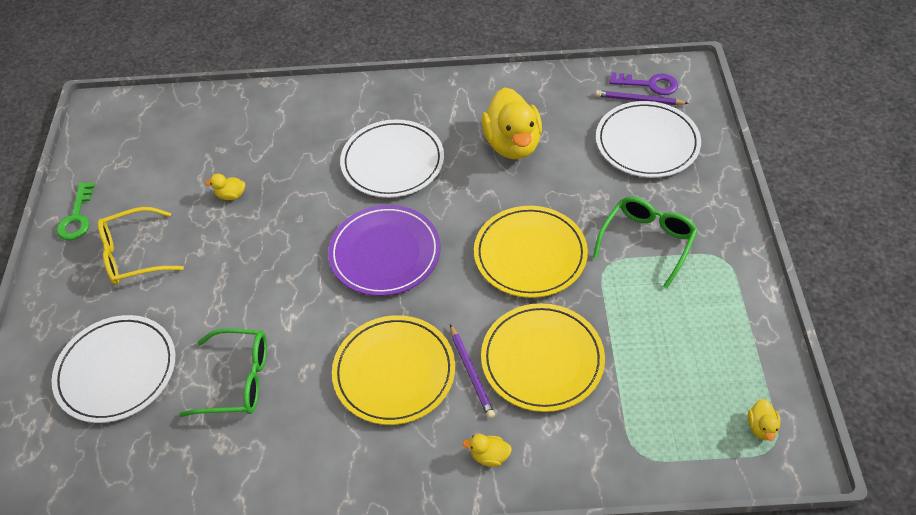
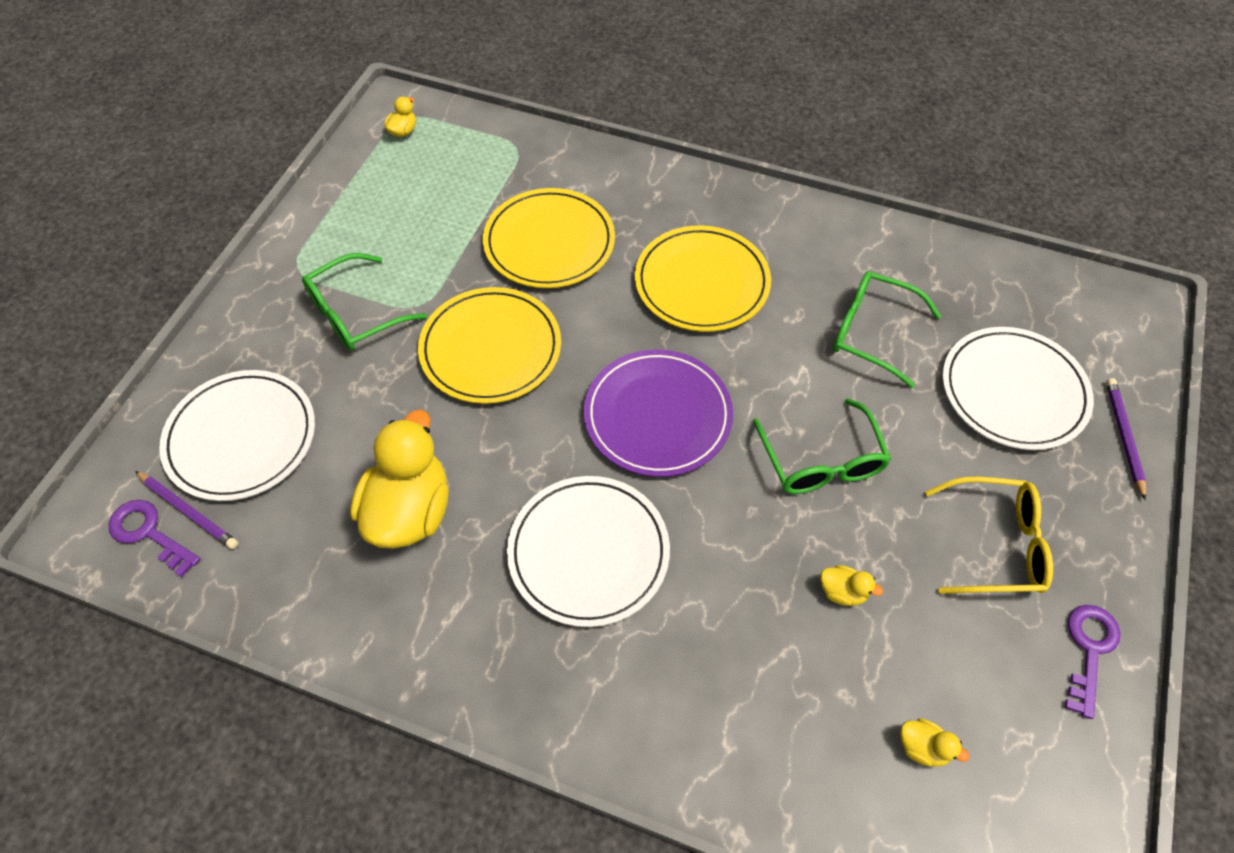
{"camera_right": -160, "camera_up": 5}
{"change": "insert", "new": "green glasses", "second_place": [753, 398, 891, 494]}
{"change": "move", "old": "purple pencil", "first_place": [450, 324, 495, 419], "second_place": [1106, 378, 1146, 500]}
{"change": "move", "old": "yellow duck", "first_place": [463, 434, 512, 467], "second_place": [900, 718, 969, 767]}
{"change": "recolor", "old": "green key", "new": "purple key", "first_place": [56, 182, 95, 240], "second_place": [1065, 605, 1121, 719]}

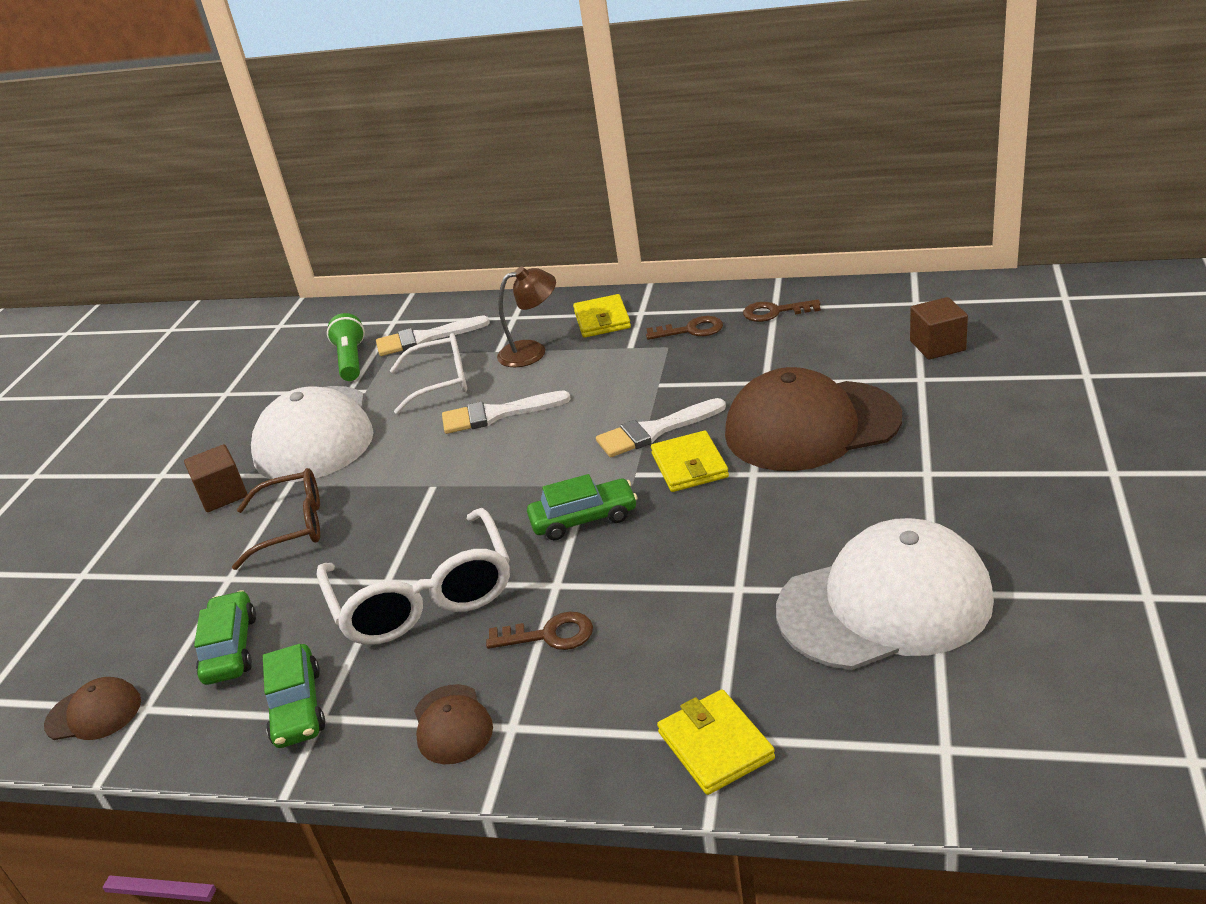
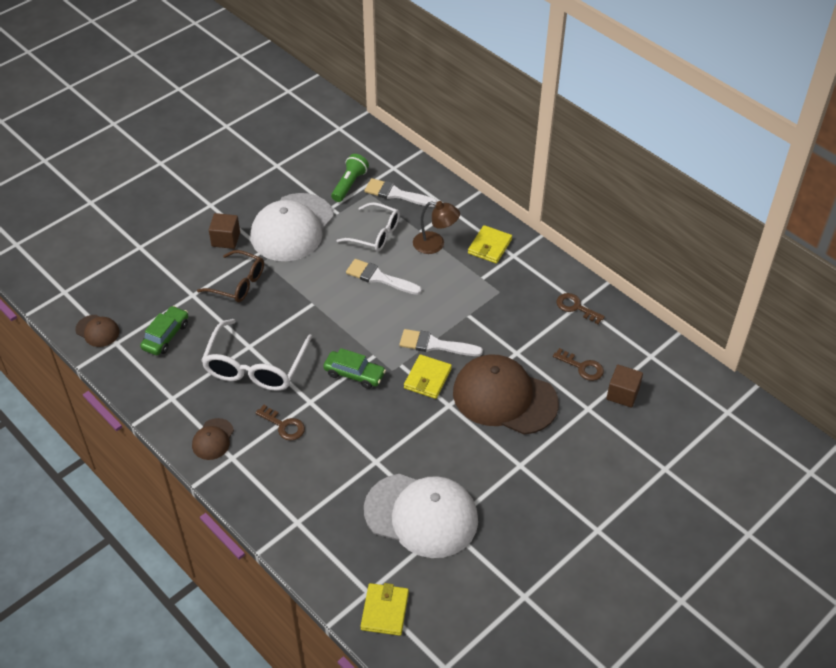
{"camera_right": 30, "camera_up": 15}
{"change": "delete", "old": "green car", "first_place": [263, 644, 325, 748]}
{"change": "move", "old": "brown key", "first_place": [646, 316, 723, 340], "second_place": [553, 348, 604, 381]}
{"change": "move", "old": "yellow wallet", "first_place": [657, 690, 775, 795], "second_place": [361, 583, 409, 636]}

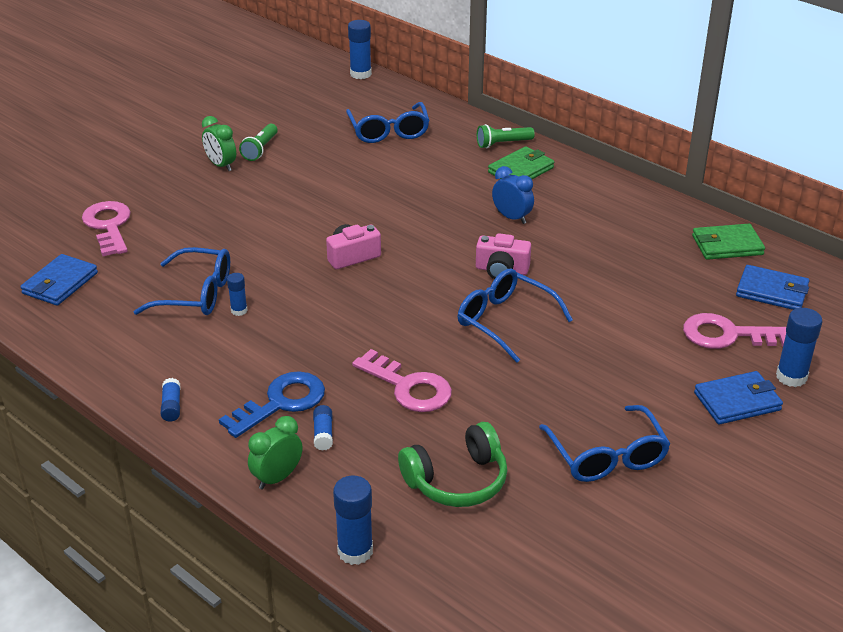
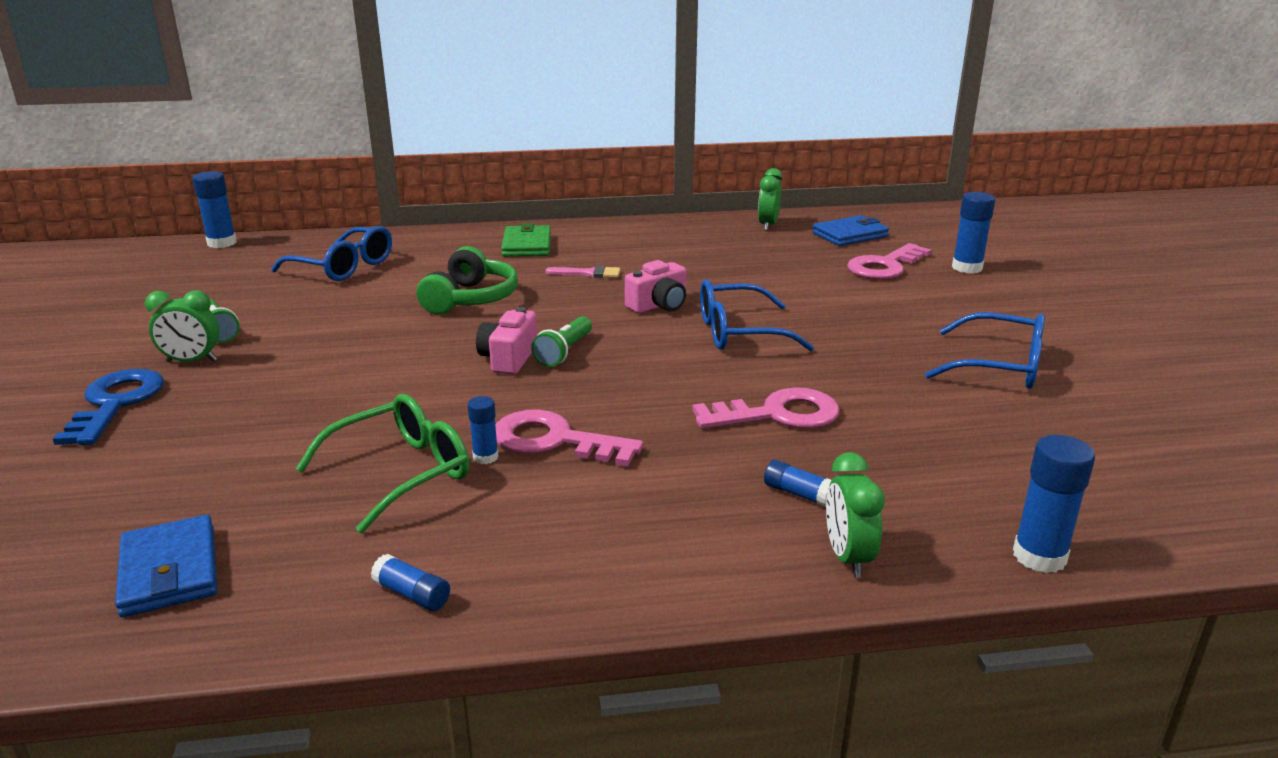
{"camera_right": -50, "camera_up": -10}
{"change": "delete", "old": "blue wallet", "first_place": [694, 371, 783, 425]}
{"change": "move", "old": "pink key", "first_place": [82, 201, 131, 256], "second_place": [495, 409, 643, 466]}
{"change": "move", "old": "blue glue stick", "first_place": [161, 378, 181, 422], "second_place": [370, 554, 450, 611]}
{"change": "move", "old": "blue key", "first_place": [219, 371, 325, 438], "second_place": [53, 369, 164, 445]}
{"change": "move", "old": "green headphones", "first_place": [398, 422, 508, 507], "second_place": [417, 246, 518, 314]}
{"change": "move", "old": "green flashlight", "first_place": [477, 124, 535, 148], "second_place": [531, 316, 592, 367]}
{"change": "replace", "old": "blue clock", "new": "pink brush", "first_place": [492, 166, 534, 224], "second_place": [545, 266, 620, 278]}
{"change": "replace", "old": "green wallet", "new": "green clock", "first_place": [692, 224, 765, 260], "second_place": [758, 168, 782, 231]}
{"change": "recolor", "old": "blue glasses", "new": "green glasses", "first_place": [134, 247, 230, 315], "second_place": [296, 394, 469, 533]}

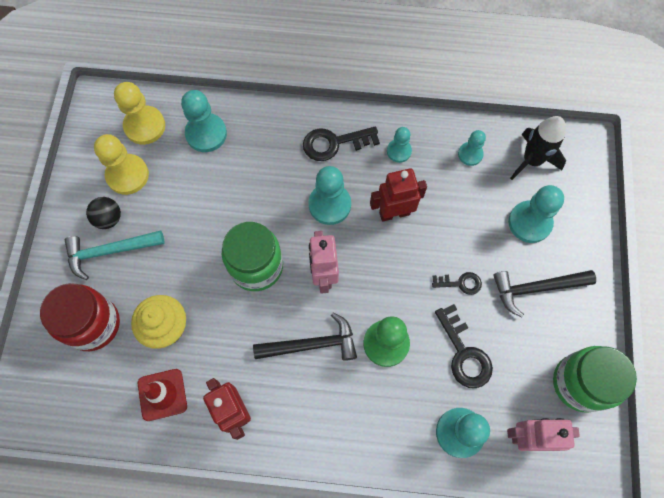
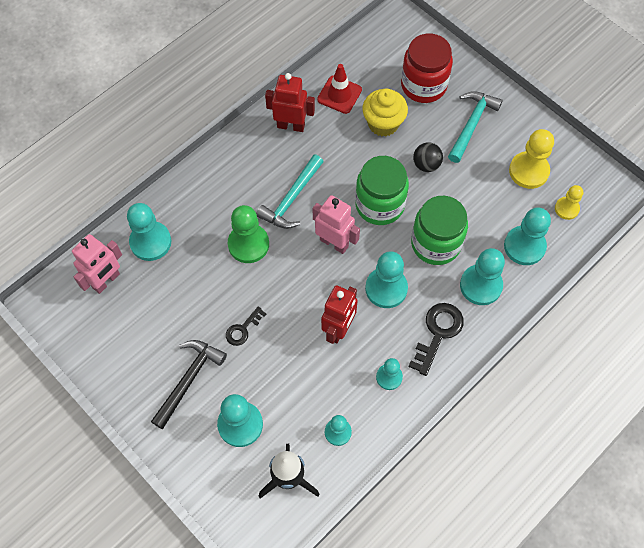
{"camera_right": 130, "camera_up": -5}
{"change": "delete", "old": "black key", "first_place": [435, 304, 493, 388]}
{"change": "insert", "new": "turquoise pawn", "second_place": [460, 248, 505, 305]}
{"change": "move", "old": "black ball", "first_place": [86, 197, 121, 229], "second_place": [413, 142, 443, 172]}
{"change": "move", "old": "green jar", "first_place": [553, 346, 637, 413], "second_place": [411, 196, 468, 265]}
{"change": "recolor", "old": "black hammer", "new": "turquoise hammer", "first_place": [253, 312, 357, 361], "second_place": [256, 154, 324, 229]}
{"change": "resize", "old": "yellow pawn", "first_place": [114, 82, 165, 145], "second_place": [555, 185, 583, 220], "factor": 0.6}

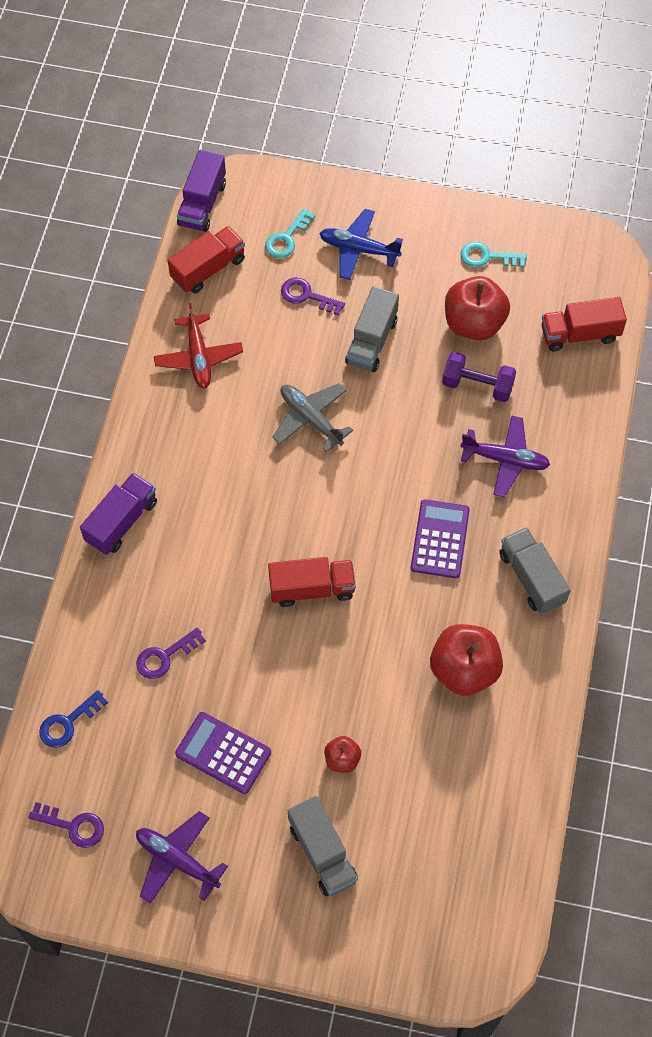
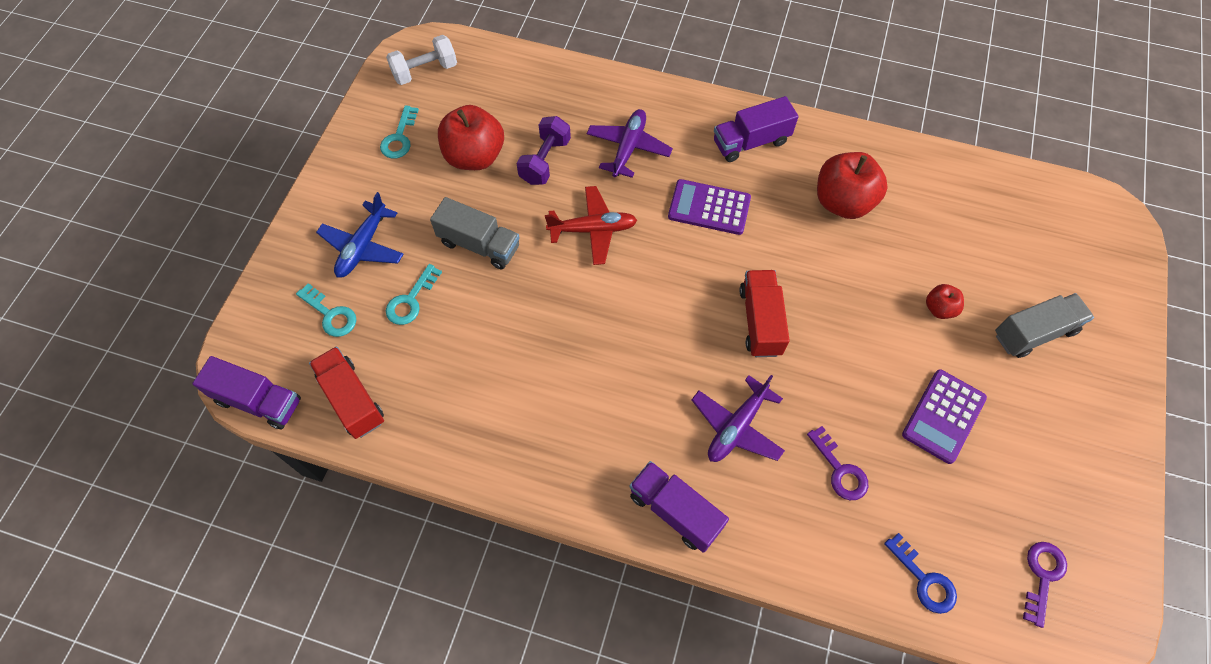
{"camera_right": -85, "camera_up": 0}
{"change": "delete", "old": "grey plane", "first_place": [272, 383, 353, 452]}
{"change": "delete", "old": "red truck", "first_place": [542, 297, 627, 351]}
{"change": "insert", "new": "white dumbbell", "second_place": [386, 35, 457, 85]}
{"change": "move", "old": "purple plane", "first_place": [136, 811, 228, 904], "second_place": [691, 375, 785, 462]}
{"change": "move", "old": "red plane", "first_place": [154, 303, 243, 389], "second_place": [545, 186, 637, 265]}
{"change": "recolor", "old": "purple key", "new": "turquoise key", "first_place": [281, 278, 345, 315], "second_place": [386, 264, 442, 325]}
{"change": "recolor", "old": "grey truck", "new": "purple truck", "first_place": [499, 527, 571, 614], "second_place": [714, 96, 798, 162]}

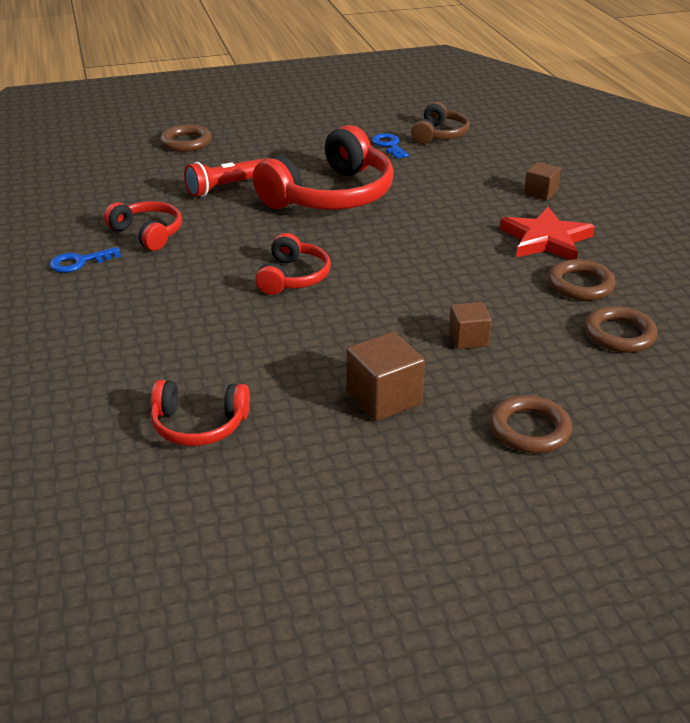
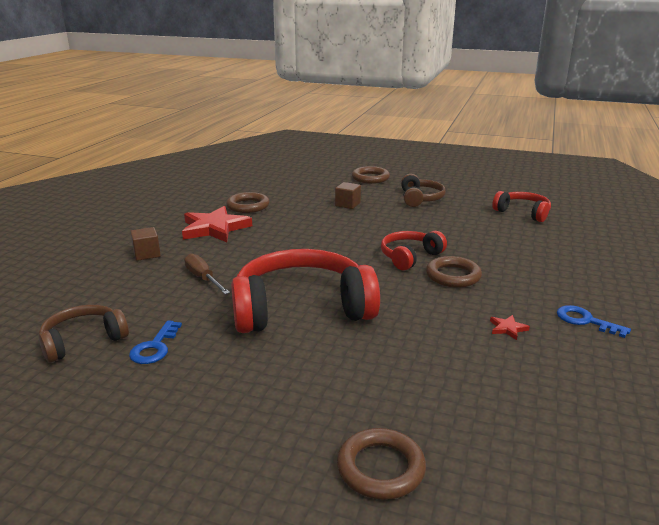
{"camera_right": -145, "camera_up": -10}
{"change": "delete", "old": "red flashlight", "first_place": [184, 158, 264, 197]}
{"change": "insert", "new": "brown screwdriver", "second_place": [184, 253, 230, 294]}
{"change": "move", "old": "brown ring", "first_place": [585, 306, 658, 353], "second_place": [426, 256, 482, 288]}
{"change": "replace", "old": "red headphones", "new": "red star", "first_place": [104, 201, 182, 251], "second_place": [490, 315, 530, 340]}
{"change": "replace", "old": "brown cube", "new": "brown headphones", "first_place": [346, 332, 425, 421], "second_place": [401, 174, 446, 207]}
{"change": "rotate", "old": "blue key", "first_place": [49, 247, 121, 273], "second_place": [557, 305, 631, 338], "degrees": -150}

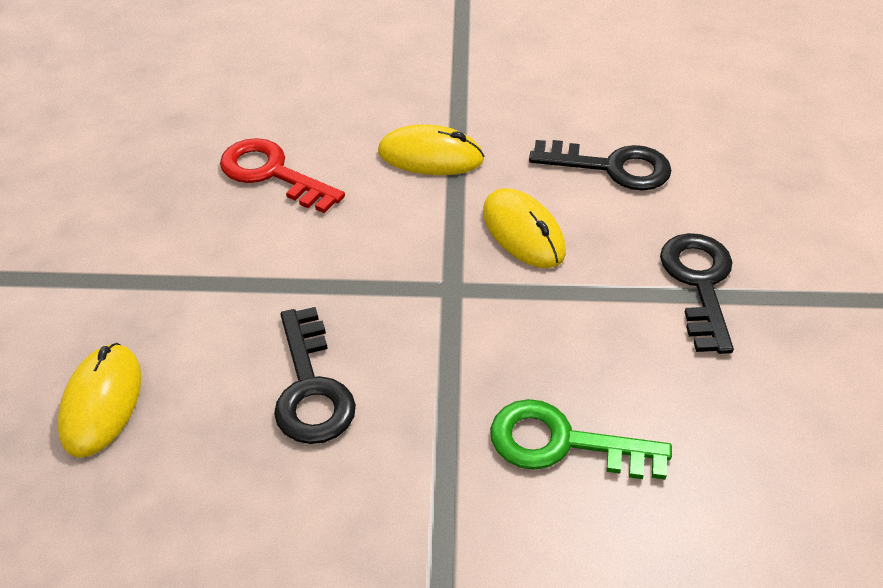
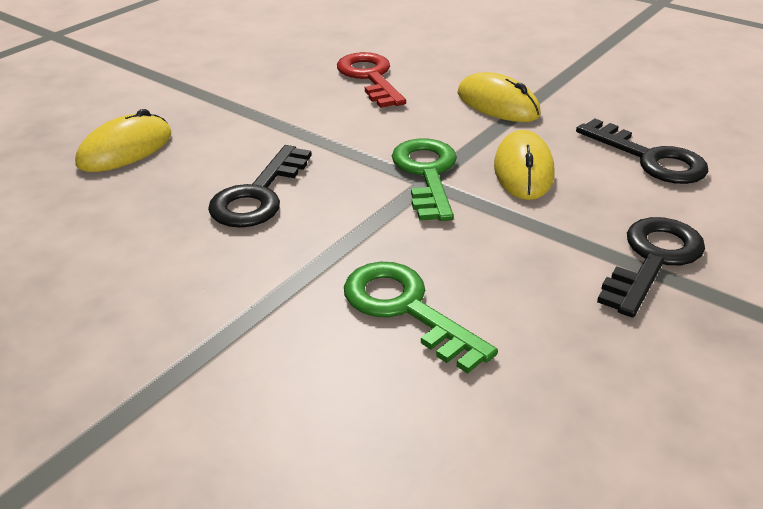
{"camera_right": 35, "camera_up": -10}
{"change": "insert", "new": "green key", "second_place": [392, 138, 457, 221]}

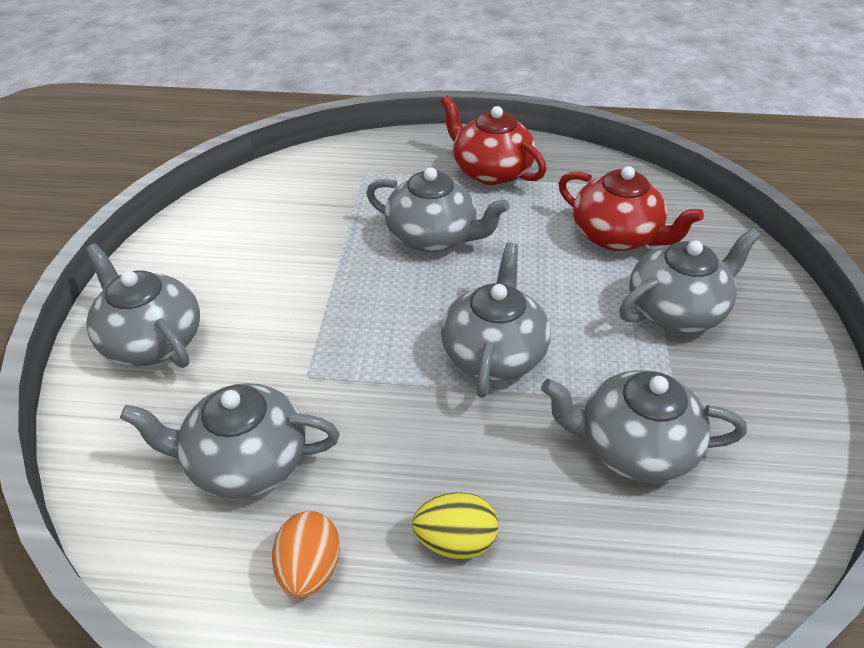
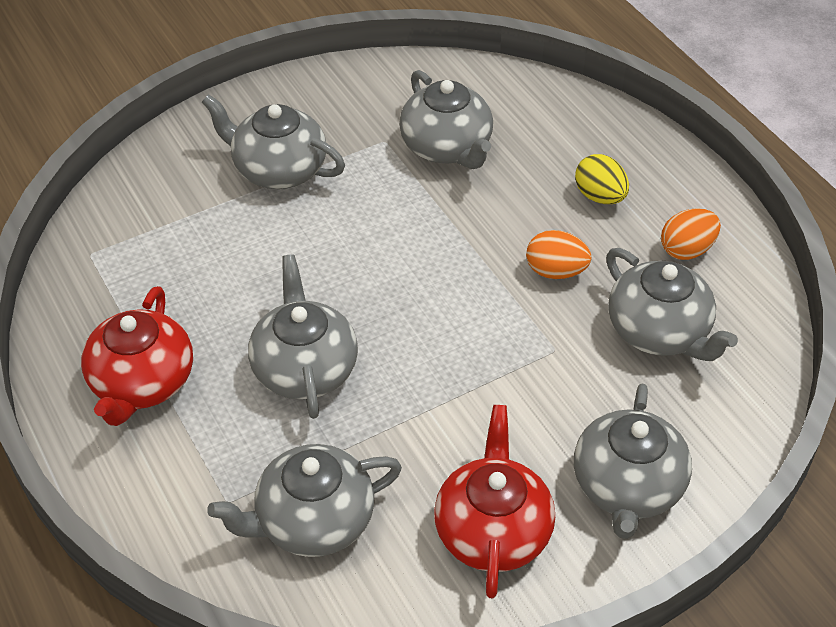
{"camera_right": -125, "camera_up": 5}
{"change": "insert", "new": "orange egg", "second_place": [526, 230, 591, 279]}
{"change": "move", "old": "grey teapot", "first_place": [441, 243, 550, 398], "second_place": [207, 444, 402, 557]}
{"change": "move", "old": "red teapot", "first_place": [559, 166, 704, 251], "second_place": [434, 405, 555, 598]}

